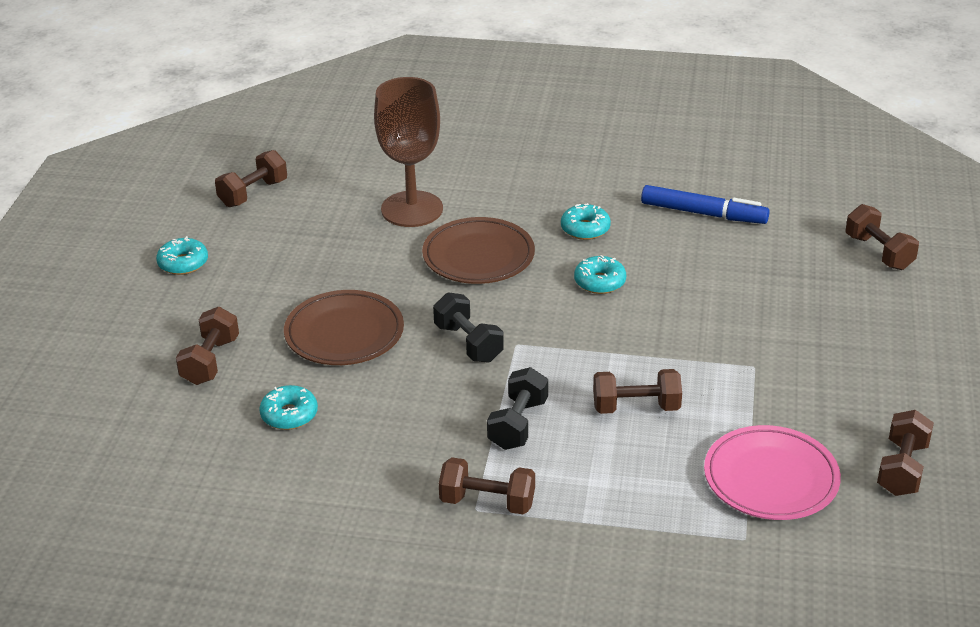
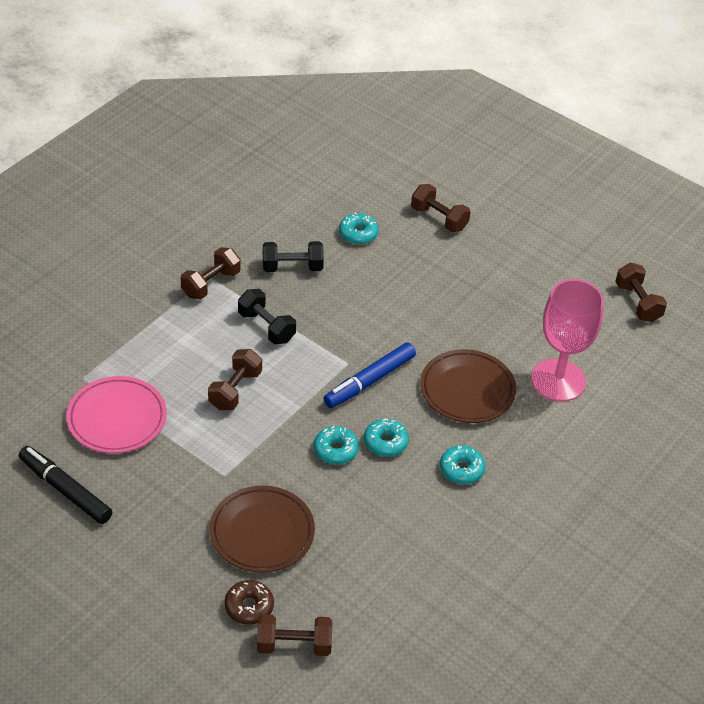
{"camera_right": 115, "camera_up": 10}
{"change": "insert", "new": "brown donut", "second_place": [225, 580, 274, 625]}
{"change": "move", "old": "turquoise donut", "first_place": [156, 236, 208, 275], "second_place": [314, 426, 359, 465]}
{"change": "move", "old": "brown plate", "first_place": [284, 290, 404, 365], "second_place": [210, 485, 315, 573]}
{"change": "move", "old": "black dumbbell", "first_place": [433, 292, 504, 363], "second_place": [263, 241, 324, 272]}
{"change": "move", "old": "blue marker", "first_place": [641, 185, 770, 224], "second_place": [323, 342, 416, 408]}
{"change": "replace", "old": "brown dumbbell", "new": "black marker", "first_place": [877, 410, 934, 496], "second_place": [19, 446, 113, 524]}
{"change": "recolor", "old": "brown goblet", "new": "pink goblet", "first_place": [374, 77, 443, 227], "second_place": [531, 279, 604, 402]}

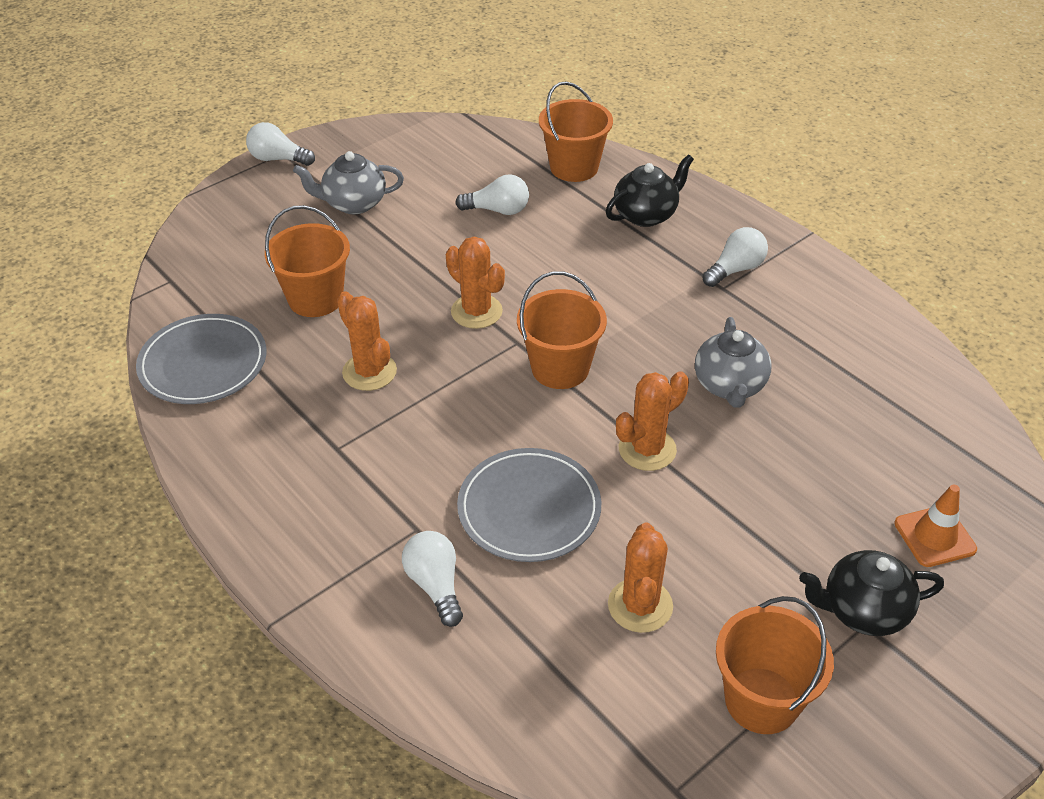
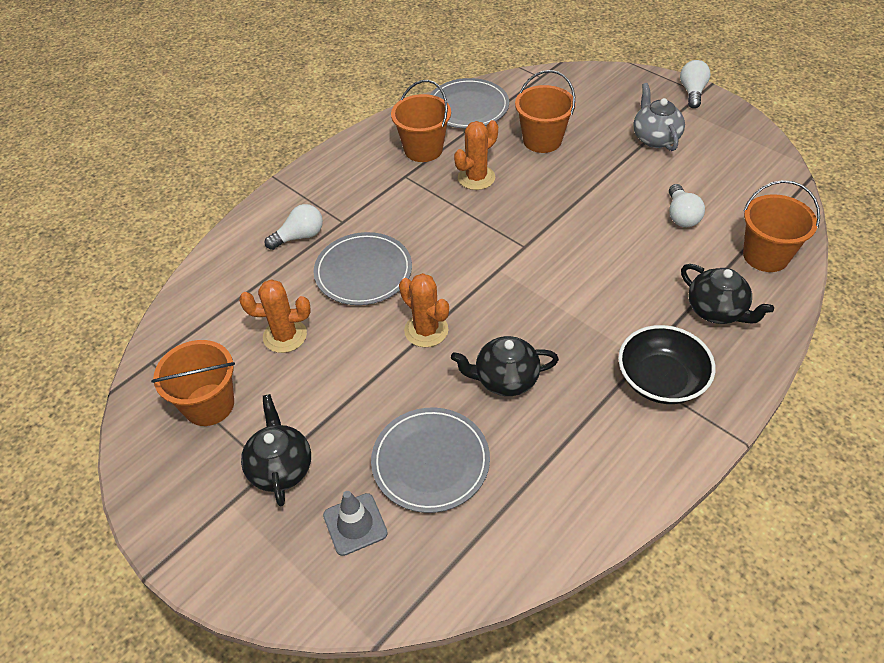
{"camera_right": 85, "camera_up": 5}
{"change": "delete", "old": "orange cactus", "first_place": [446, 237, 505, 329]}
{"change": "insert", "new": "grey plate", "second_place": [371, 407, 490, 513]}
{"change": "move", "old": "orange bucket", "first_place": [517, 271, 607, 389], "second_place": [391, 80, 451, 162]}
{"change": "replace", "old": "white light bulb", "new": "black bowl", "first_place": [702, 227, 768, 287], "second_place": [618, 325, 715, 404]}
{"change": "recolor", "old": "grey teapot", "new": "black teapot", "first_place": [695, 317, 771, 408], "second_place": [451, 336, 559, 396]}
{"change": "recolor", "old": "orange traffic cone", "new": "grey traffic cone", "first_place": [894, 484, 977, 567], "second_place": [323, 491, 388, 556]}

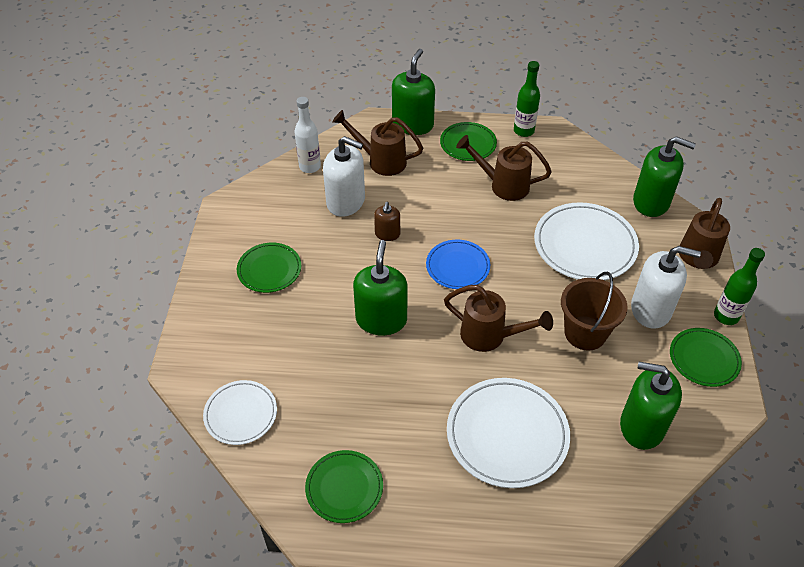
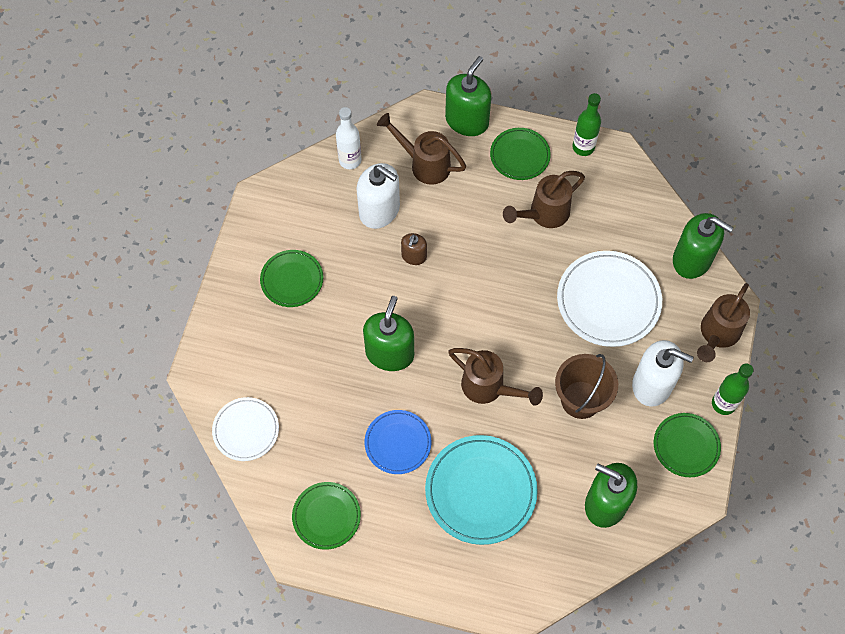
{"camera_right": 10, "camera_up": 15}
{"change": "move", "old": "blue plate", "first_place": [426, 240, 490, 289], "second_place": [365, 410, 431, 474]}
{"change": "recolor", "old": "white plate", "new": "turquoise plate", "first_place": [447, 378, 570, 488], "second_place": [425, 435, 538, 545]}
{"change": "rotate", "old": "brown watering can", "first_place": [456, 135, 552, 201], "second_place": [503, 171, 585, 228], "degrees": -60}

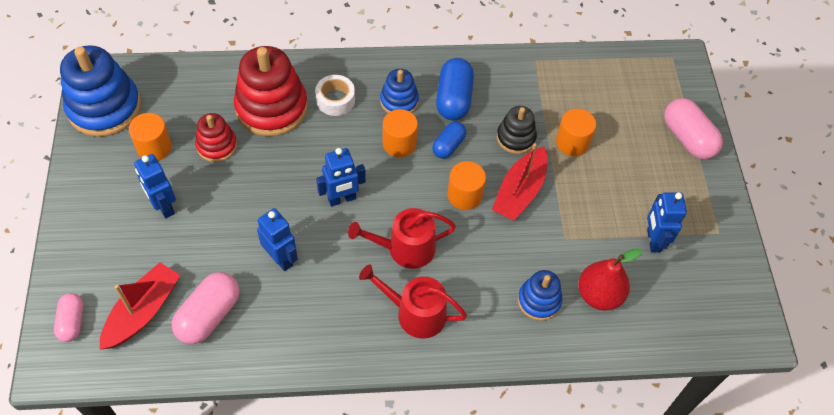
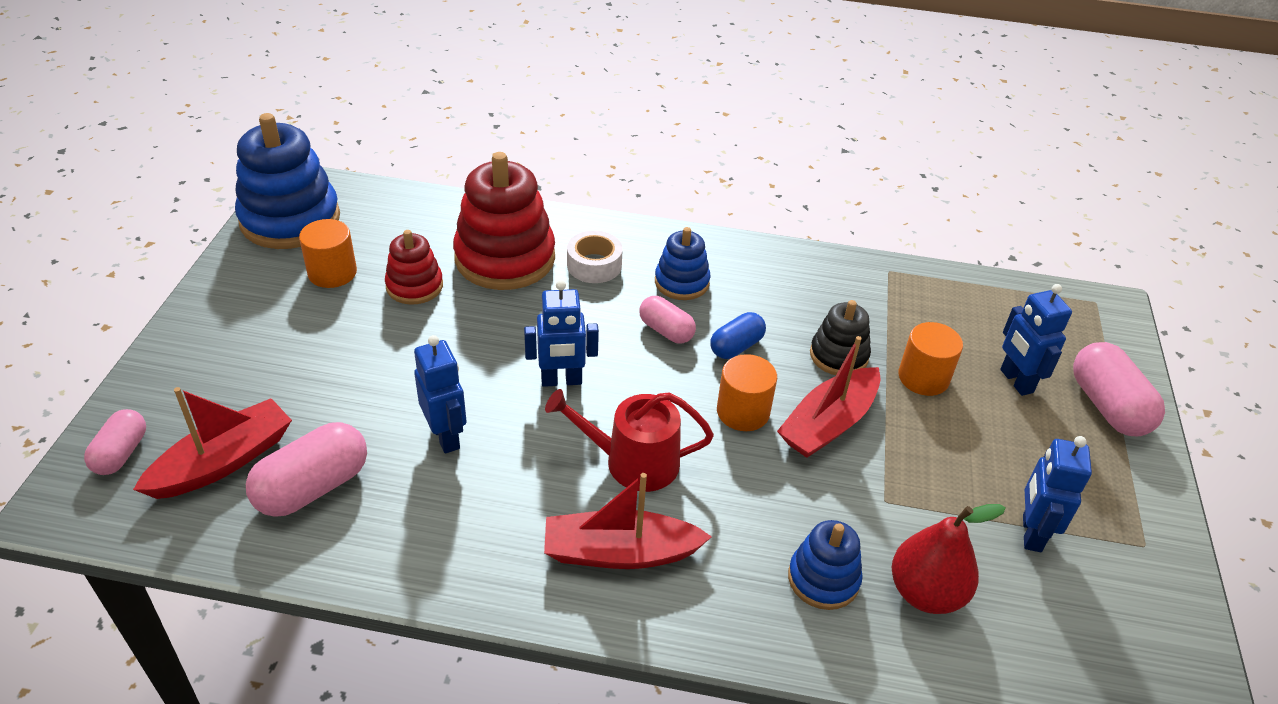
{"camera_right": 15, "camera_up": -15}
{"change": "delete", "old": "blue capsule", "first_place": [436, 58, 474, 120]}
{"change": "move", "old": "blue robot", "first_place": [134, 154, 176, 218], "second_place": [1000, 284, 1072, 396]}
{"change": "replace", "old": "red watering can", "new": "red boat", "first_place": [359, 264, 467, 338], "second_place": [544, 473, 712, 569]}
{"change": "replace", "old": "orange cylinder", "new": "pink capsule", "first_place": [383, 109, 418, 157], "second_place": [639, 296, 696, 344]}

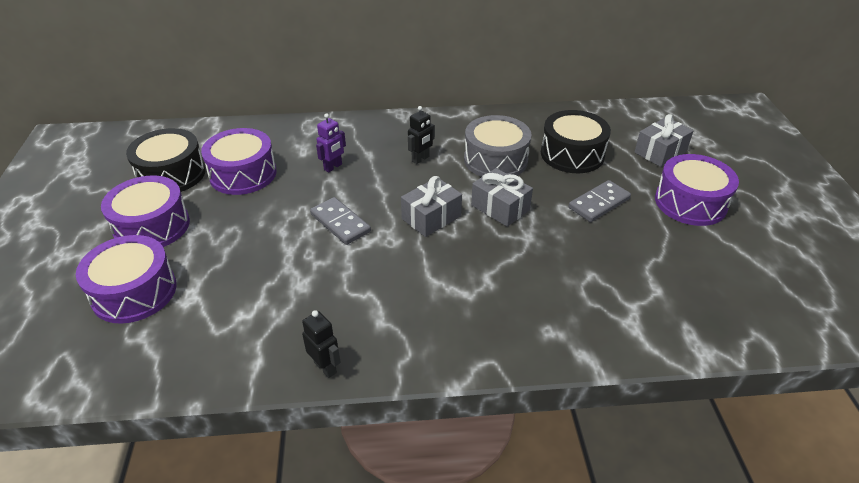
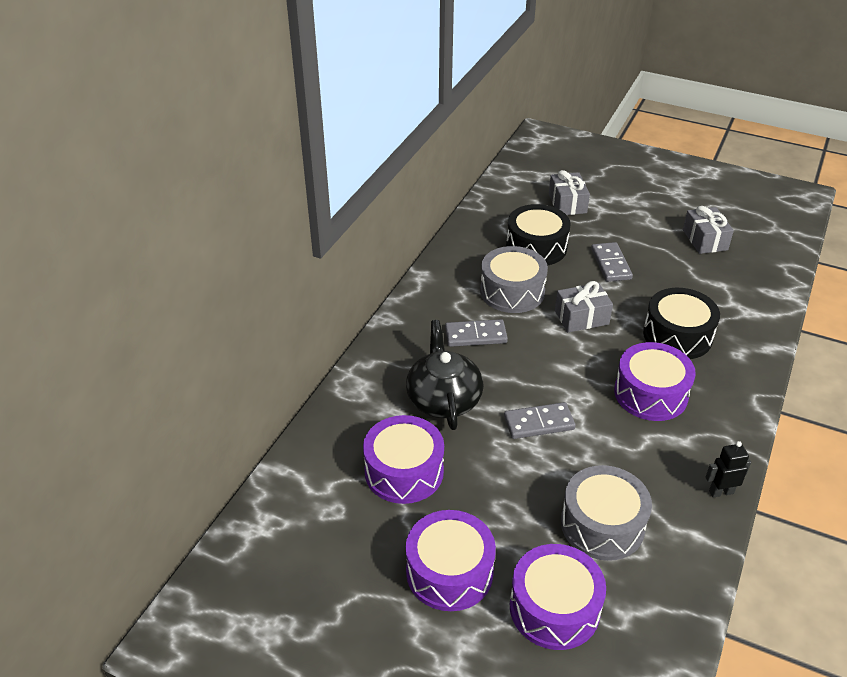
{"camera_right": -60, "camera_up": 0}
{"change": "insert", "new": "grey drum", "second_place": [561, 465, 652, 561]}
{"change": "move", "old": "black drum", "first_place": [126, 128, 206, 192], "second_place": [643, 288, 720, 359]}
{"change": "move", "old": "grey gift", "first_place": [401, 176, 462, 237], "second_place": [683, 206, 734, 254]}
{"change": "move", "old": "purple drum", "first_place": [655, 154, 739, 226], "second_place": [614, 342, 696, 421]}
{"change": "replace", "old": "purple robot", "new": "black teapot", "first_place": [316, 113, 346, 172], "second_place": [406, 320, 484, 430]}
{"change": "replace", "old": "black robot", "new": "grey domino", "first_place": [408, 106, 435, 164], "second_place": [445, 319, 508, 347]}

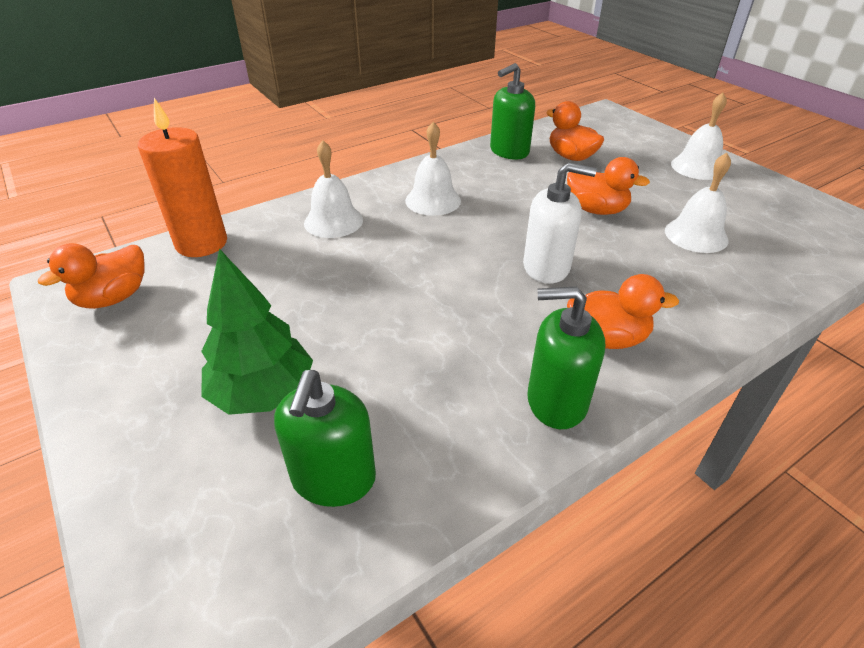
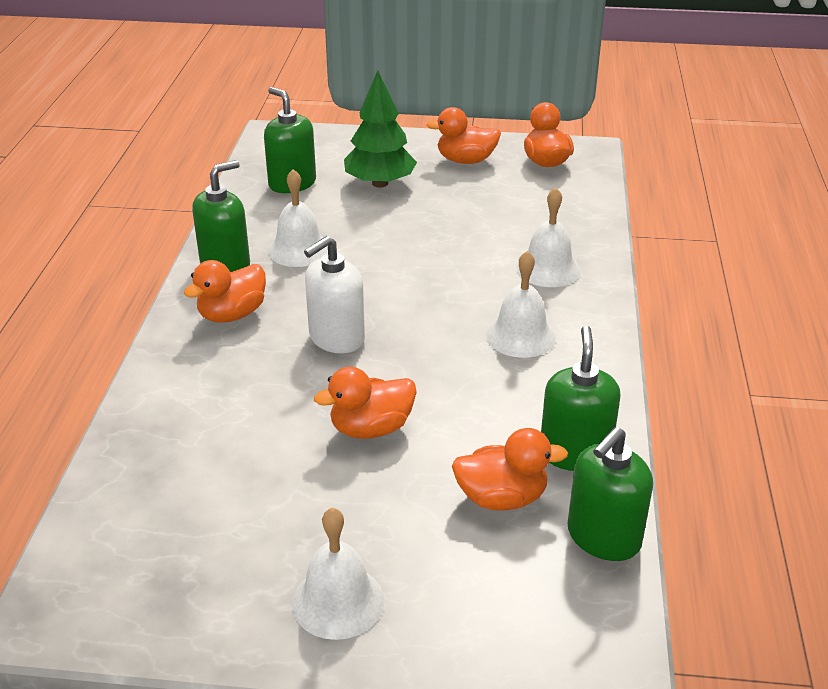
{"camera_right": 130, "camera_up": -5}
{"change": "delete", "old": "orange candle", "first_place": [138, 98, 227, 257]}
{"change": "insert", "new": "orange duck", "second_place": [426, 107, 501, 164]}
{"change": "insert", "new": "green soap dispenser", "second_place": [568, 427, 653, 561]}
{"change": "move", "old": "white bell", "first_place": [665, 153, 731, 253], "second_place": [268, 169, 328, 267]}

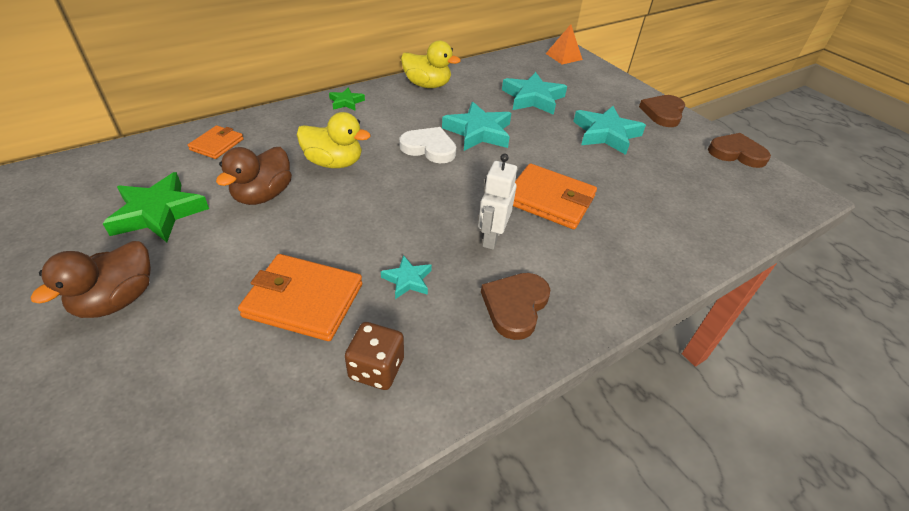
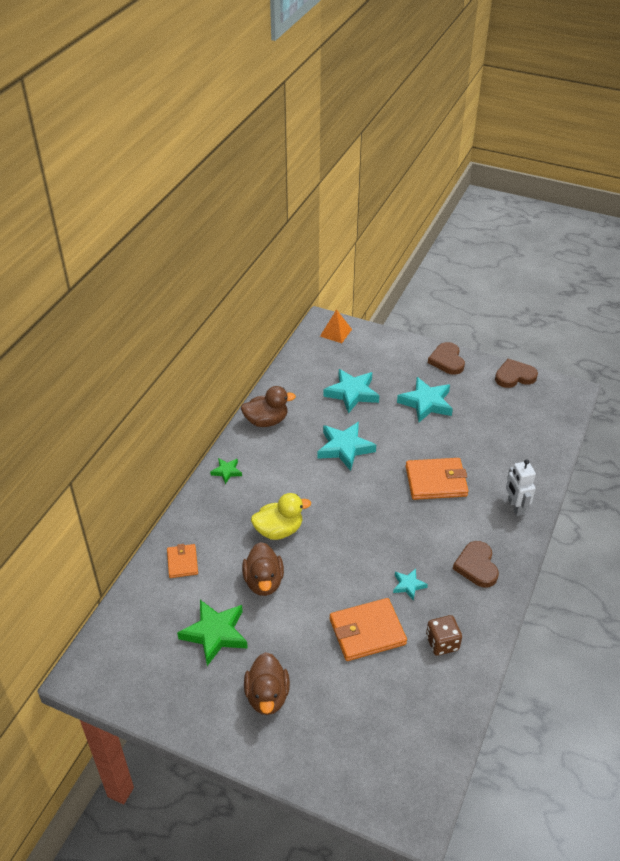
{"camera_right": -30, "camera_up": 0}
{"change": "delete", "old": "white heart", "first_place": [399, 127, 457, 163]}
{"change": "move", "old": "white robot", "first_place": [478, 154, 517, 250], "second_place": [506, 459, 536, 516]}
{"change": "recolor", "old": "yellow duck", "new": "brown duck", "first_place": [401, 40, 461, 88], "second_place": [241, 386, 296, 427]}

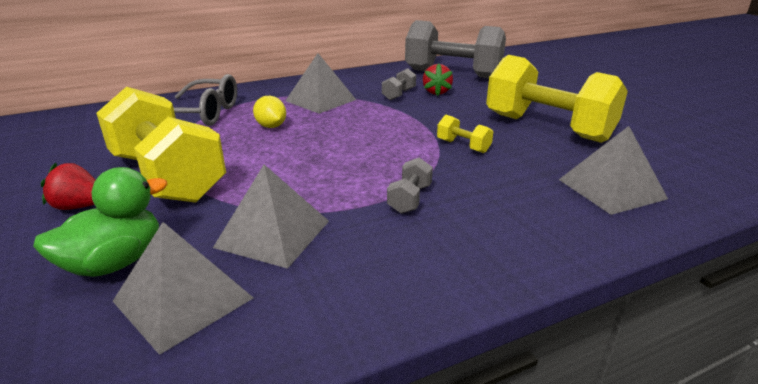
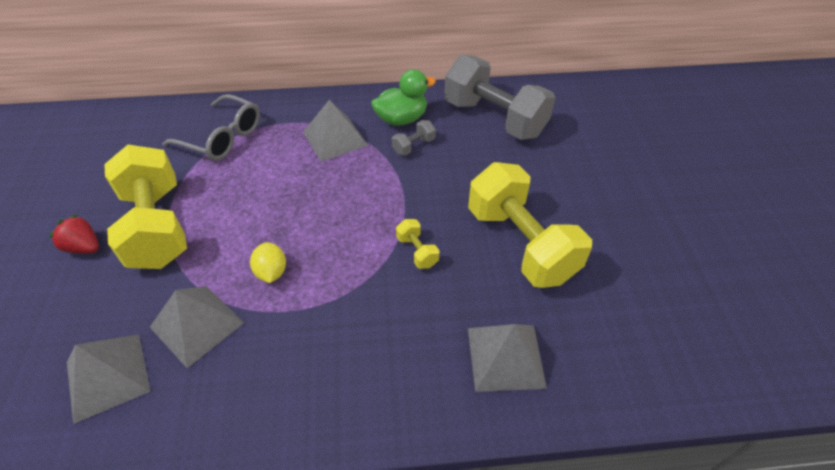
{"camera_right": 20, "camera_up": 20}
{"change": "delete", "old": "grey dumbbell", "first_place": [387, 158, 433, 214]}
{"change": "delete", "old": "red strawberry", "first_place": [423, 64, 453, 96]}
{"change": "move", "old": "green duck", "first_place": [33, 167, 167, 277], "second_place": [371, 69, 436, 126]}
{"change": "move", "old": "yellow lemon", "first_place": [253, 96, 286, 128], "second_place": [250, 242, 286, 283]}

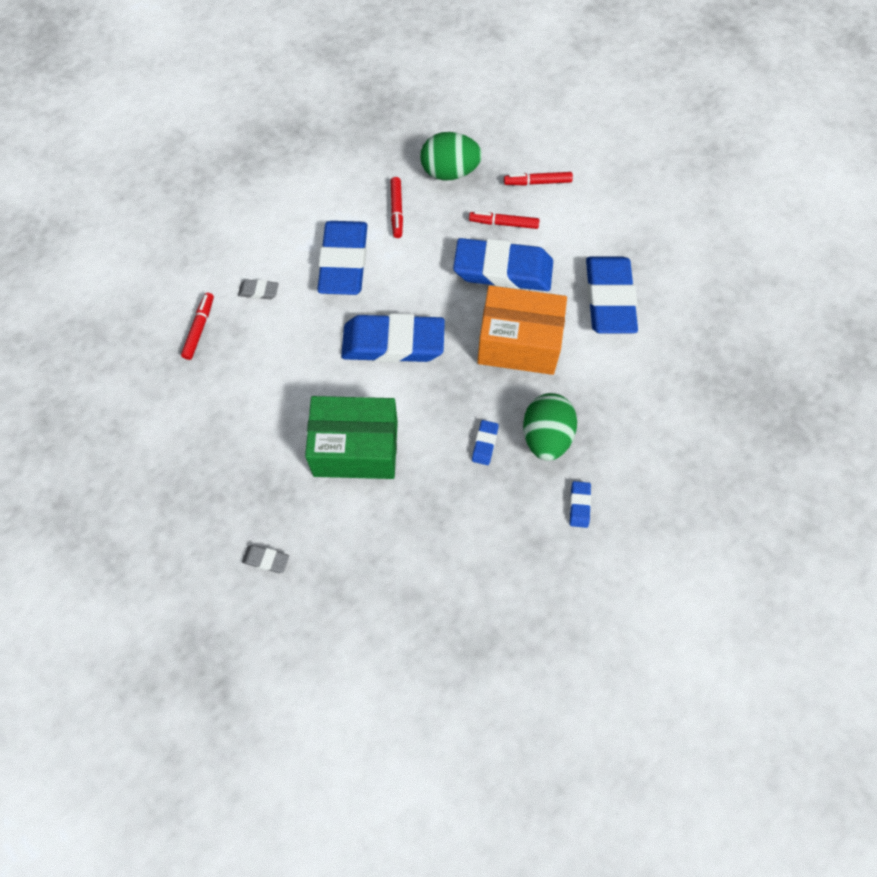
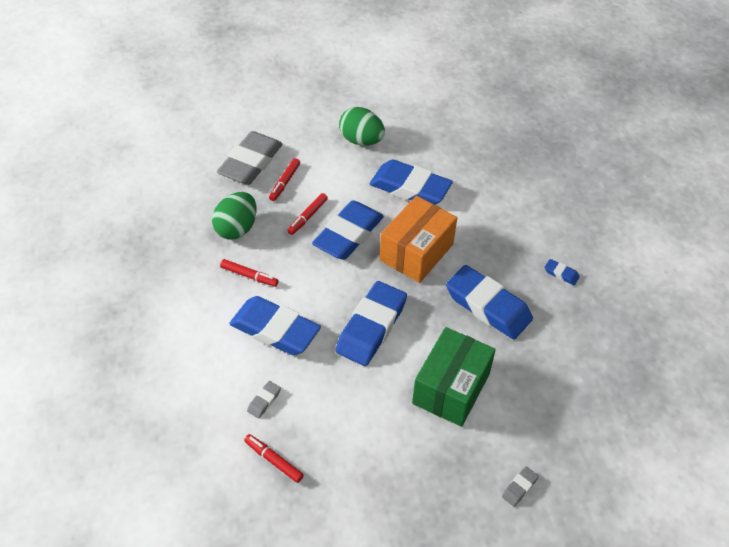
{"camera_right": -65, "camera_up": -15}
{"change": "insert", "new": "grey eraser", "second_place": [217, 131, 282, 185]}
{"change": "move", "old": "green egg", "first_place": [523, 393, 577, 461], "second_place": [339, 107, 385, 146]}
{"change": "resize", "old": "blue eraser", "first_place": [472, 420, 499, 465], "second_place": [446, 265, 533, 339], "factor": 2.46}

